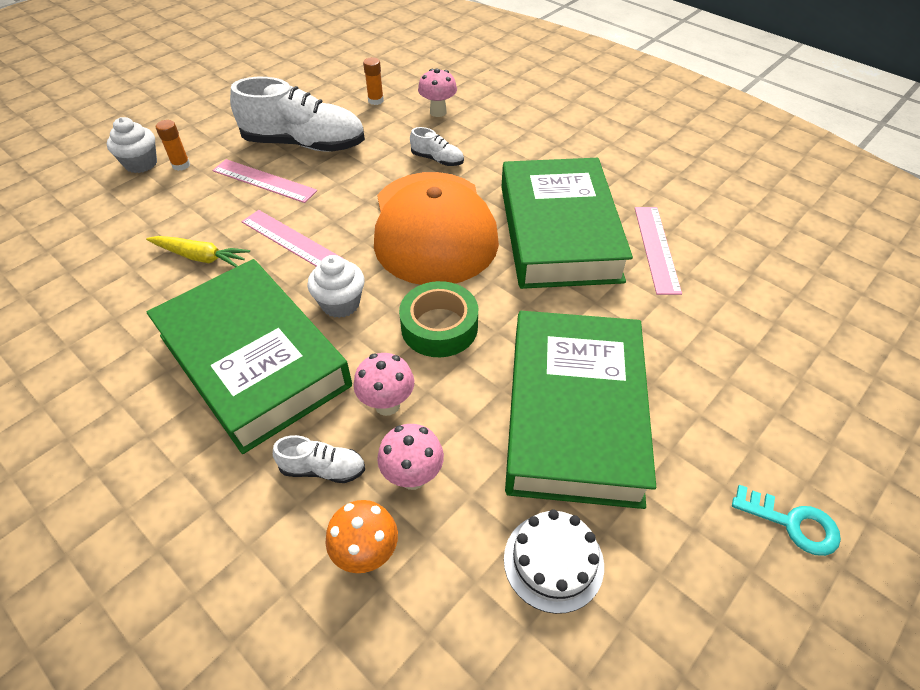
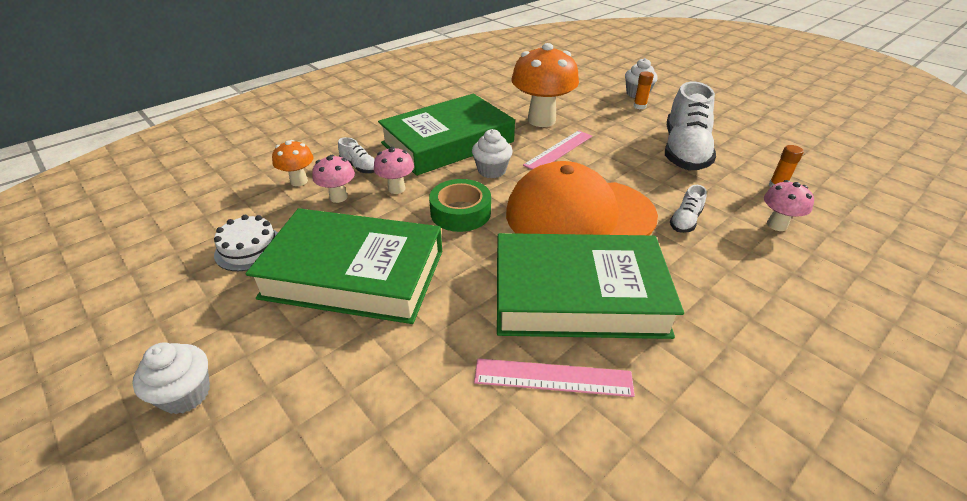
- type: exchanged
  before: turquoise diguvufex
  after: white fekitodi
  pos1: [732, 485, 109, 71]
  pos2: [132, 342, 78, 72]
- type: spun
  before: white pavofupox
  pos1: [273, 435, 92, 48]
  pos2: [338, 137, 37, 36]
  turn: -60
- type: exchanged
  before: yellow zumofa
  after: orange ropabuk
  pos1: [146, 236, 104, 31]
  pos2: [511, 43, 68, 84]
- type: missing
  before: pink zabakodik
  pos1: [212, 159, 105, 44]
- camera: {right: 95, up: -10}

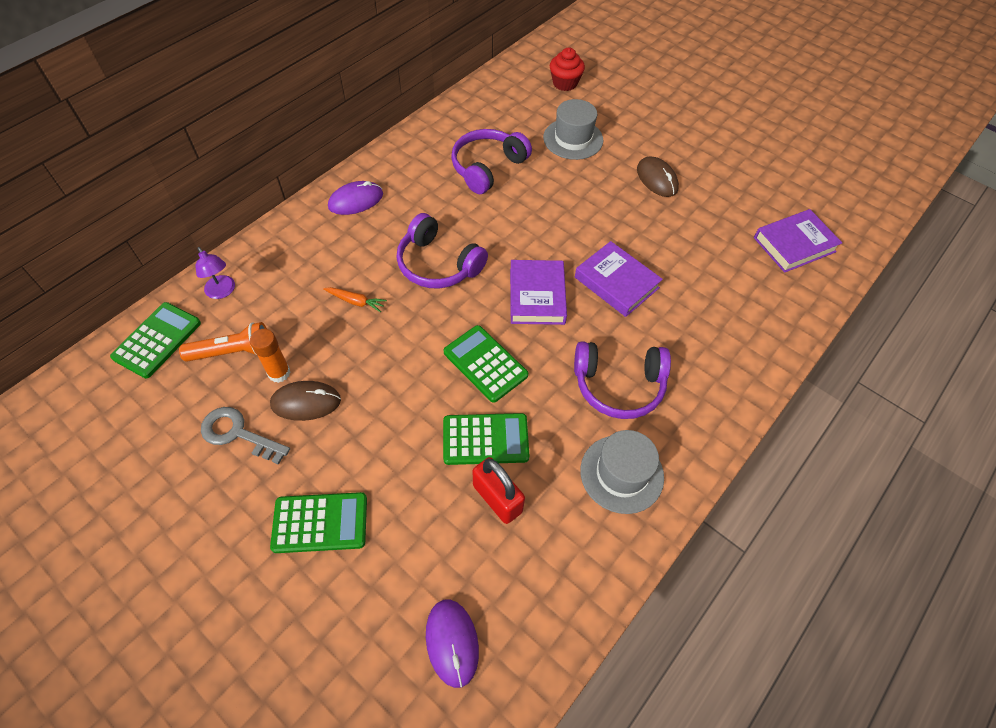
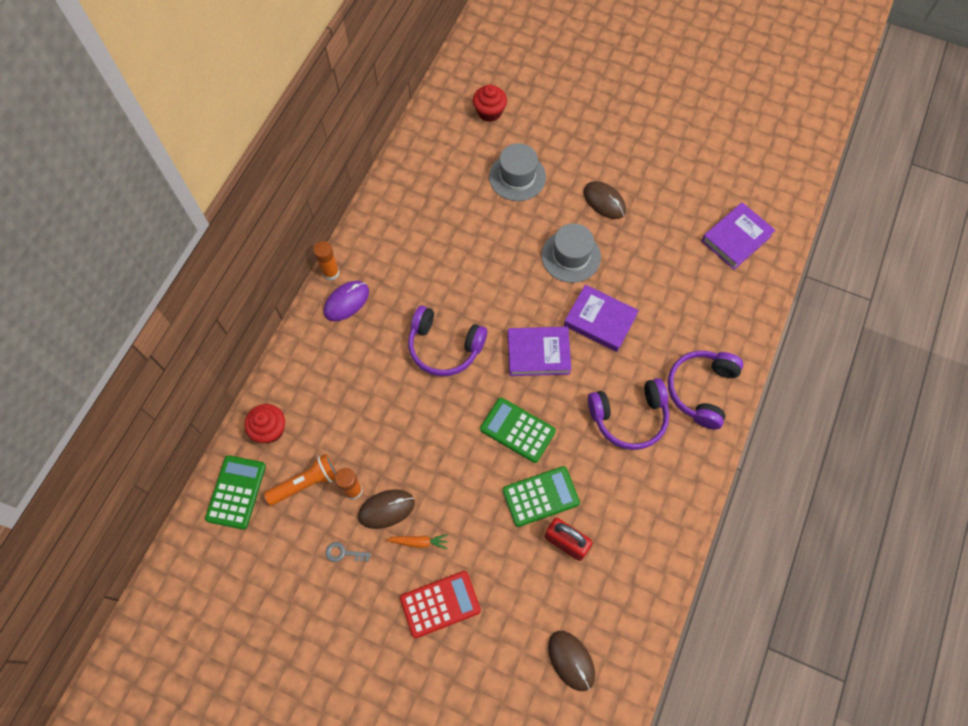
- type: exchanged
  before: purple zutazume
  after: red fekitodi
  pos1: [195, 247, 40, 52]
  pos2: [244, 404, 41, 39]
- type: appeared
  after: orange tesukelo
  pos2: [313, 241, 27, 39]
- type: size
  before: grey diguvufex
  pos1: [201, 407, 89, 58]
  pos2: [326, 542, 45, 20]
  scale: 0.56
- type: relocated
  before: orange zumofa
  pos1: [323, 287, 64, 25]
  pos2: [386, 534, 62, 15]
- type: colour
  before: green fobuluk
  after: red fobuluk
  pos1: [270, 492, 97, 61]
  pos2: [400, 571, 81, 67]
- type: spun
  before: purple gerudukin
  pos1: [510, 260, 57, 65]
  pos2: [508, 327, 63, 49]
  turn: -75
- type: relocated
  before: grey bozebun
  pos1: [580, 430, 84, 84]
  pos2: [542, 223, 59, 60]
- type: colour
  before: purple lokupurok
  after: brown lokupurok
  pos1: [426, 599, 53, 89]
  pos2: [548, 631, 47, 60]
- type: relocated
  before: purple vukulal
  pos1: [451, 129, 81, 65]
  pos2: [668, 351, 75, 79]
- camera: {right: -15, up: 10}

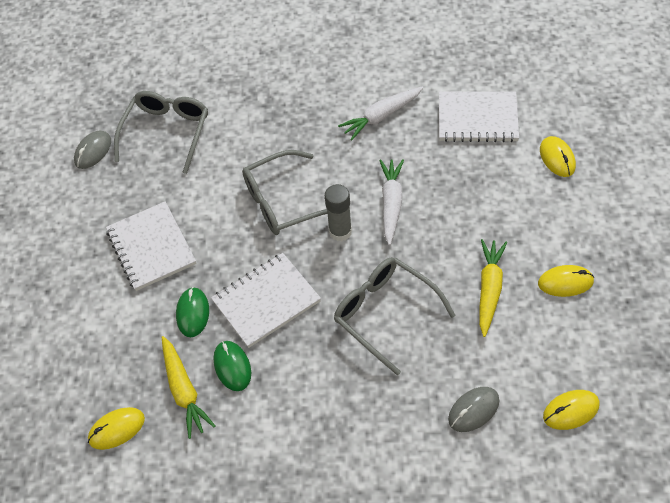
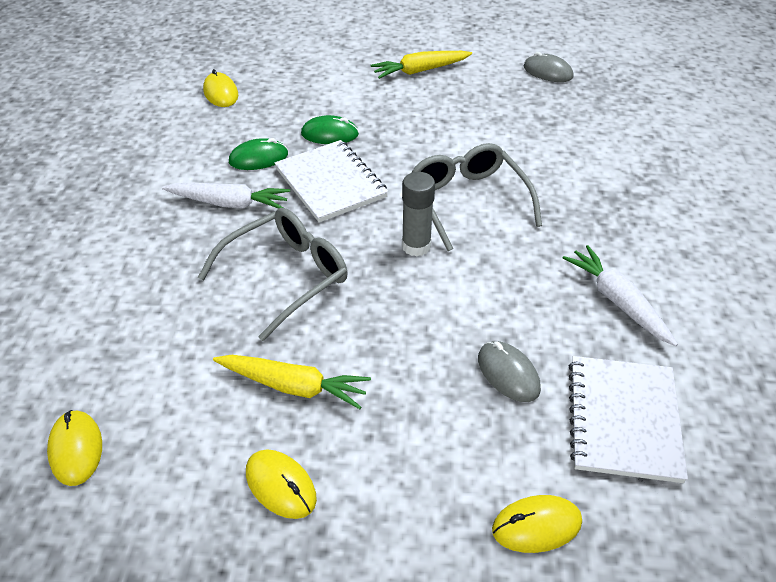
- type: relocated
  before: white zumofa
  pos1: [379, 159, 25, 86]
  pos2: [162, 183, 128, 26]
- type: spun
  before: yellow lokupurok
  pos1: [538, 265, 56, 32]
  pos2: [246, 450, 71, 69]
  turn: -45
- type: relocated
  before: yellow zumofa
  pos1: [162, 336, 53, 103]
  pos2: [371, 51, 101, 28]
- type: relocated
  before: grey lokupurok
  pos1: [448, 387, 51, 45]
  pos2: [478, 341, 63, 61]
- type: missing
  before: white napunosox
  pos1: [106, 202, 90, 89]
- type: missing
  before: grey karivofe
  pos1: [114, 91, 94, 83]
- camera: {right: 90, up: -10}

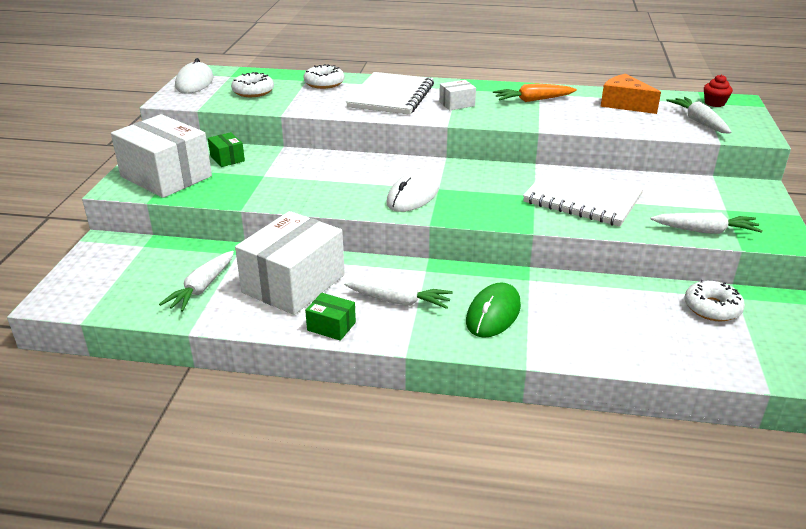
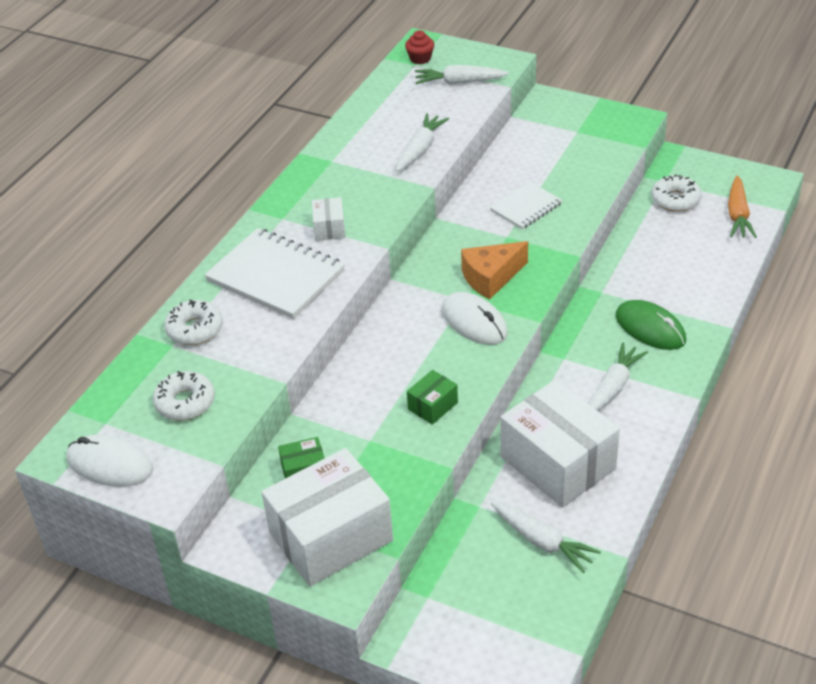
- type: relocated
  before: white zumofa
  pos1: [651, 213, 112, 21]
  pos2: [396, 113, 53, 59]
- type: relocated
  before: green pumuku
  pos1: [305, 293, 51, 48]
  pos2: [407, 370, 51, 55]
- type: relocated
  before: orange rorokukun
  pos1: [601, 74, 60, 40]
  pos2: [461, 241, 67, 59]
- type: size
  before: white napunosox
  pos1: [523, 165, 121, 61]
  pos2: [490, 182, 72, 47]
  scale: 0.57
- type: relocated
  before: orange zumofa
  pos1: [493, 84, 84, 18]
  pos2: [728, 176, 29, 62]
- camera: {right: -70, up: 10}

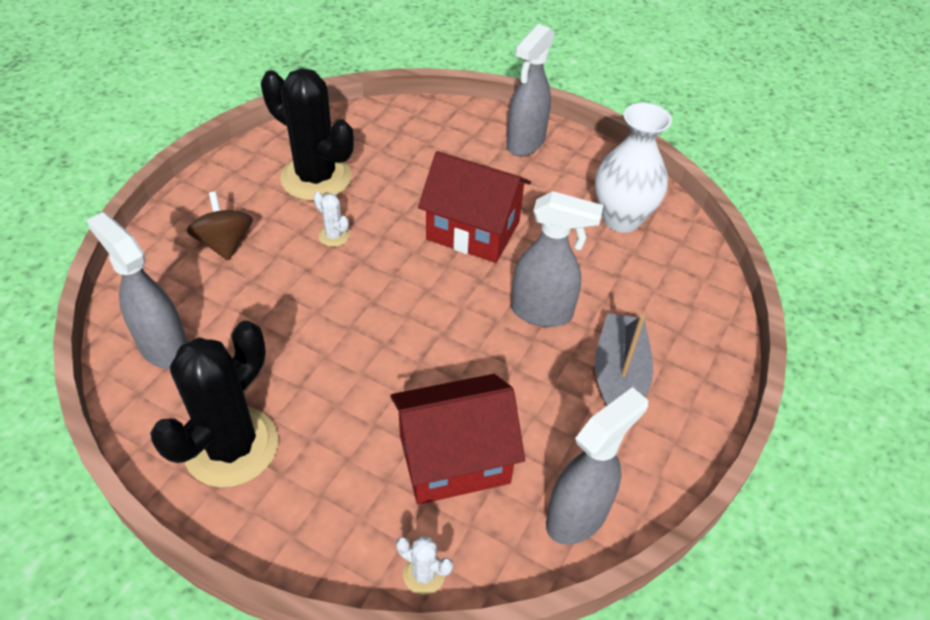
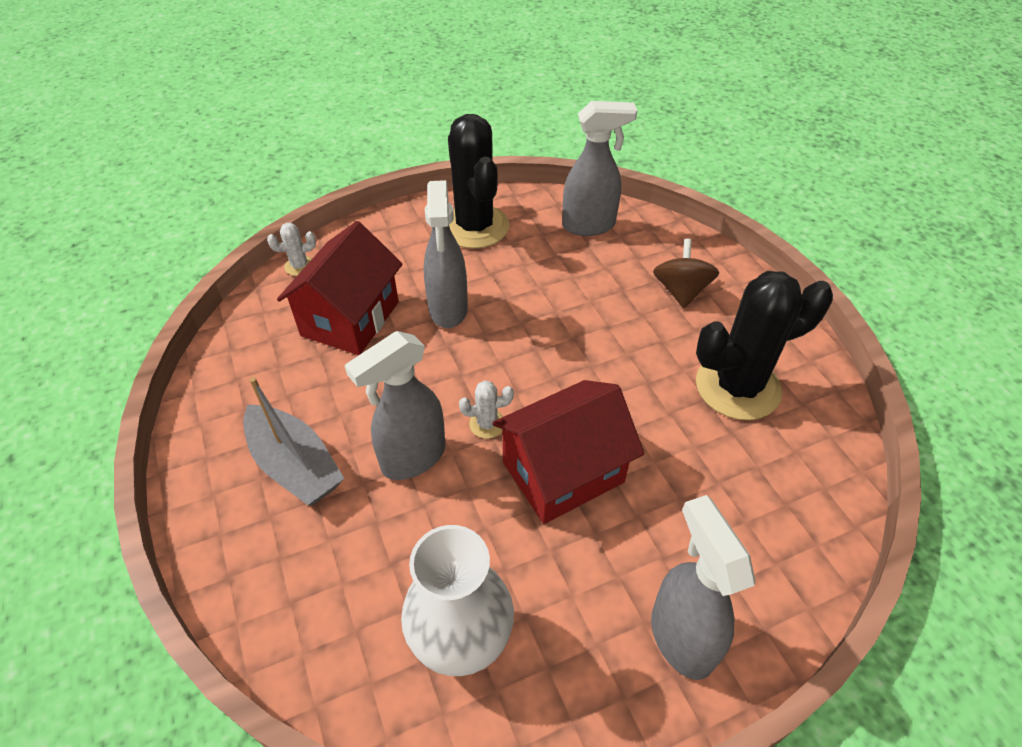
- type: relocated
  before: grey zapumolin
  pos1: [546, 387, 102, 157]
  pos2: [423, 180, 45, 148]
- type: relocated
  before: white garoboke
  pos1: [313, 192, 37, 55]
  pos2: [459, 380, 55, 59]
- type: spun
  before: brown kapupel
  pos1: [187, 191, 66, 69]
  pos2: [653, 239, 66, 69]
  turn: -105
- camera: {right: 130, up: 0}

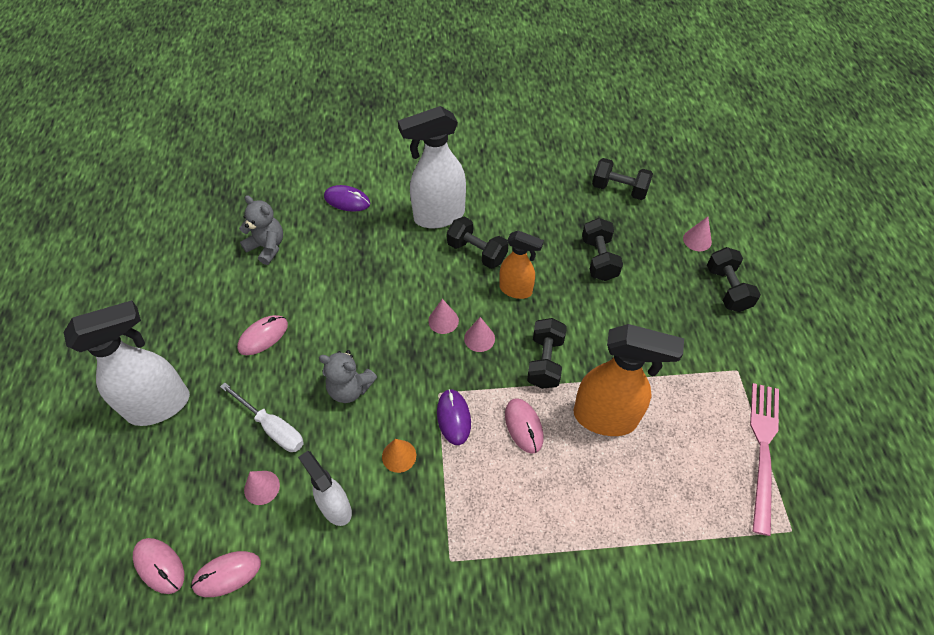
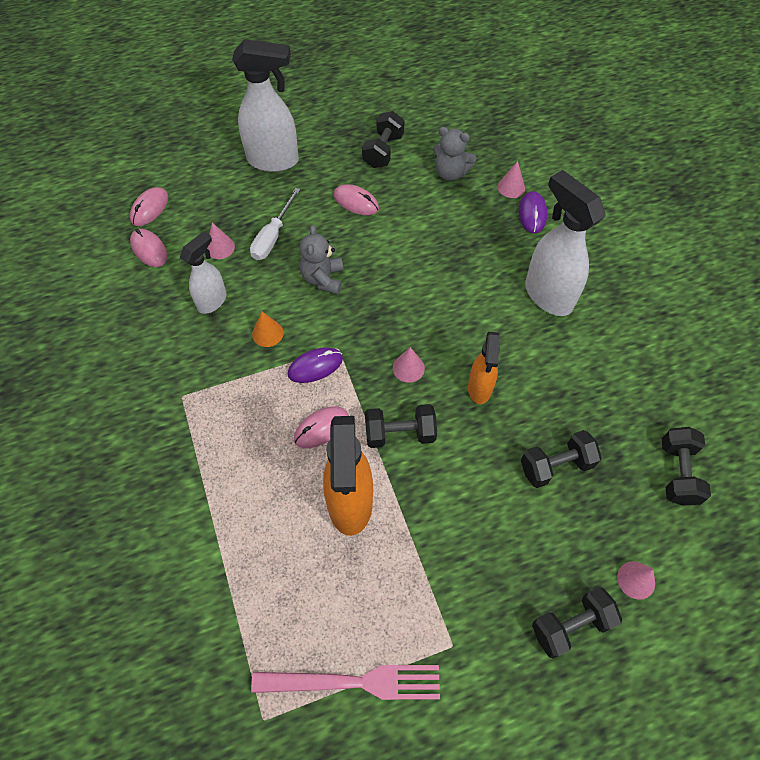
- type: spun
  before: white zapumolin
  pos1: [63, 300, 127, 126]
  pos2: [232, 39, 67, 133]
  turn: -45
- type: relocated
  before: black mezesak
  pos1: [447, 217, 62, 52]
  pos2: [362, 111, 43, 57]
- type: spun
  before: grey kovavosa
  pos1: [239, 195, 44, 70]
  pos2: [433, 127, 43, 54]
  turn: 90
- type: relocated
  before: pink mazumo
  pos1: [428, 299, 31, 35]
  pos2: [498, 161, 27, 37]
- camera: {right: 75, up: 5}

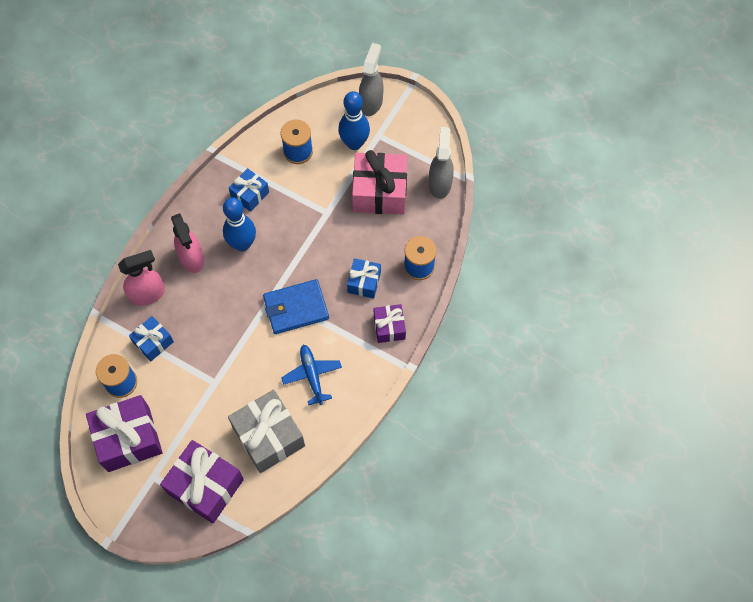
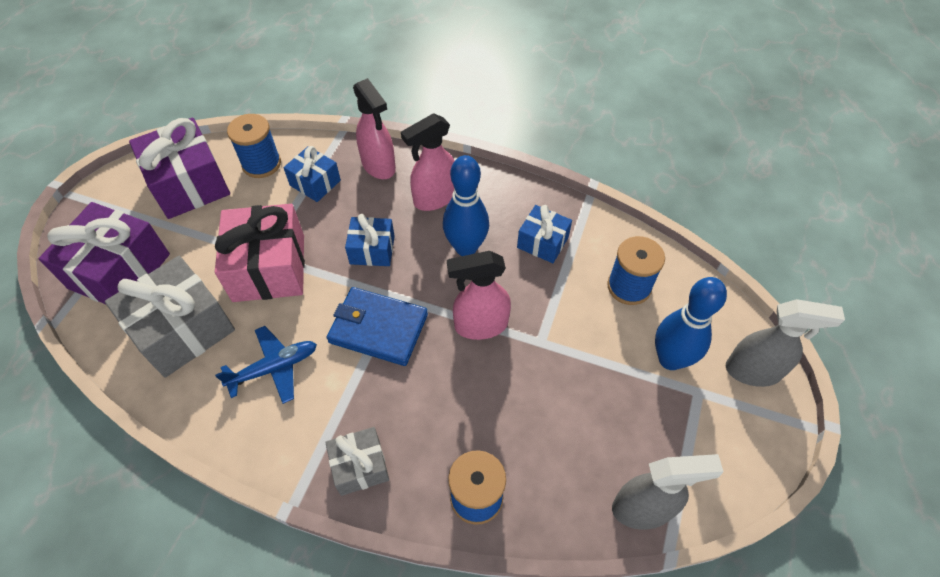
- type: relocated
  before: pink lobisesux
  pos1: [352, 150, 55, 64]
  pos2: [215, 204, 90, 98]
- type: colour
  before: purple lobisesux
  after: grey lobisesux
  pos1: [374, 304, 32, 39]
  pos2: [325, 427, 64, 69]
- type: spun
  before: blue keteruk
  pos1: [263, 279, 66, 55]
  pos2: [327, 287, 101, 79]
  turn: -45
- type: relocated
  before: blue lobisesux
  pos1: [347, 258, 34, 41]
  pos2: [345, 214, 50, 52]
- type: appeared
  after: pink zapumolin
  pos2: [447, 251, 64, 89]
- camera: {right: 80, up: -10}

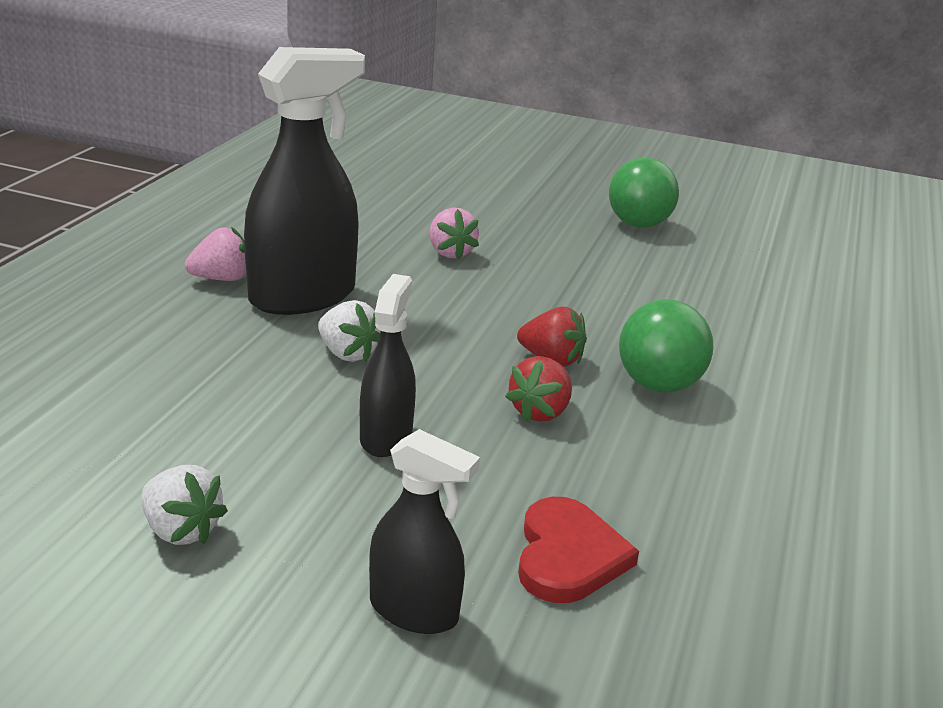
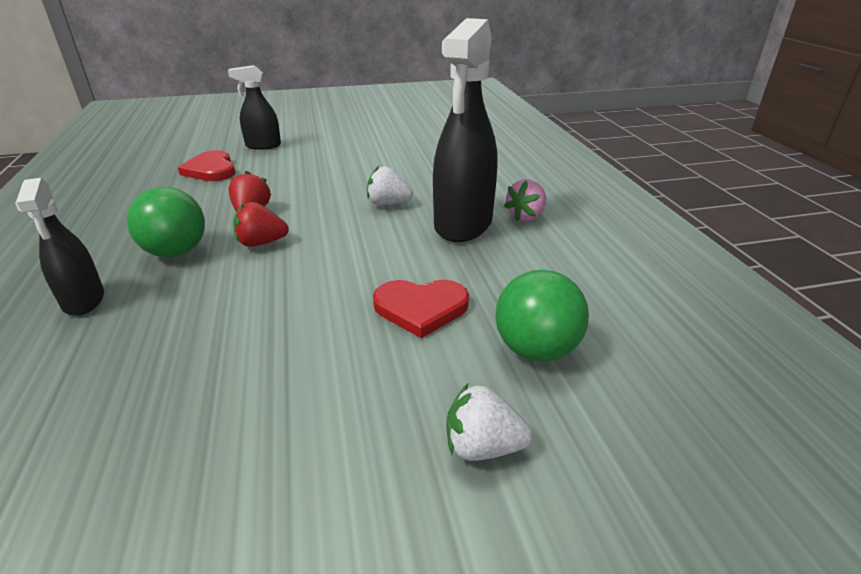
- type: relocated
  before: black zapumolin
  pos1: [360, 274, 56, 183]
  pos2: [15, 178, 89, 138]
- type: exchanged
  before: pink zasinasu
  after: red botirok
  pos1: [429, 207, 50, 53]
  pos2: [373, 280, 96, 58]
- type: relocated
  before: white zasinasu
  pos1: [141, 465, 87, 80]
  pos2: [446, 383, 87, 78]
- type: relocated
  before: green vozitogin
  pos1: [609, 158, 70, 70]
  pos2: [496, 270, 93, 91]
- camera: {right: 150, up: 5}

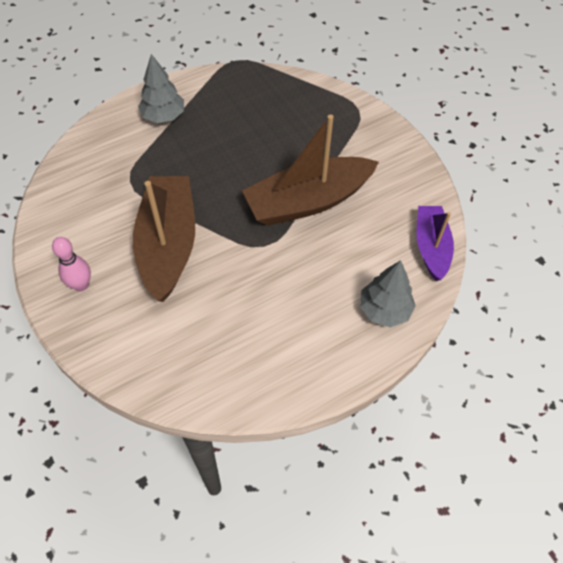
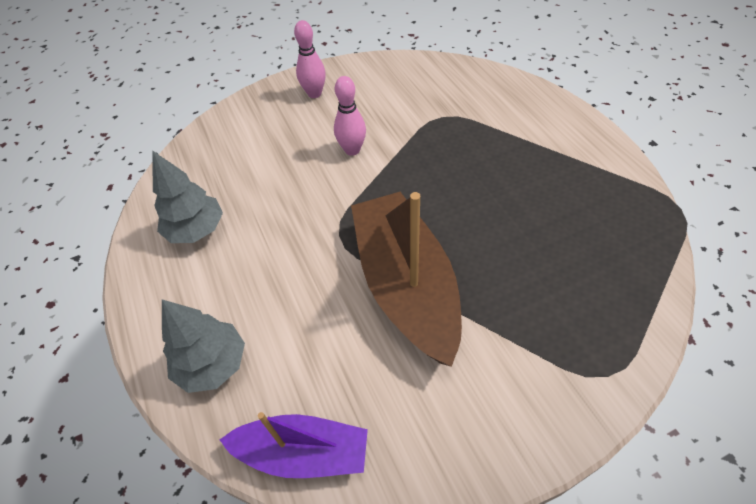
- type: relocated
  before: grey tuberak
  pos1: [138, 54, 46, 69]
  pos2: [152, 150, 71, 93]
- type: exchanged
  before: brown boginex
  after: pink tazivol
  pos1: [133, 176, 62, 126]
  pos2: [334, 76, 32, 80]
- camera: {right: 100, up: -5}

